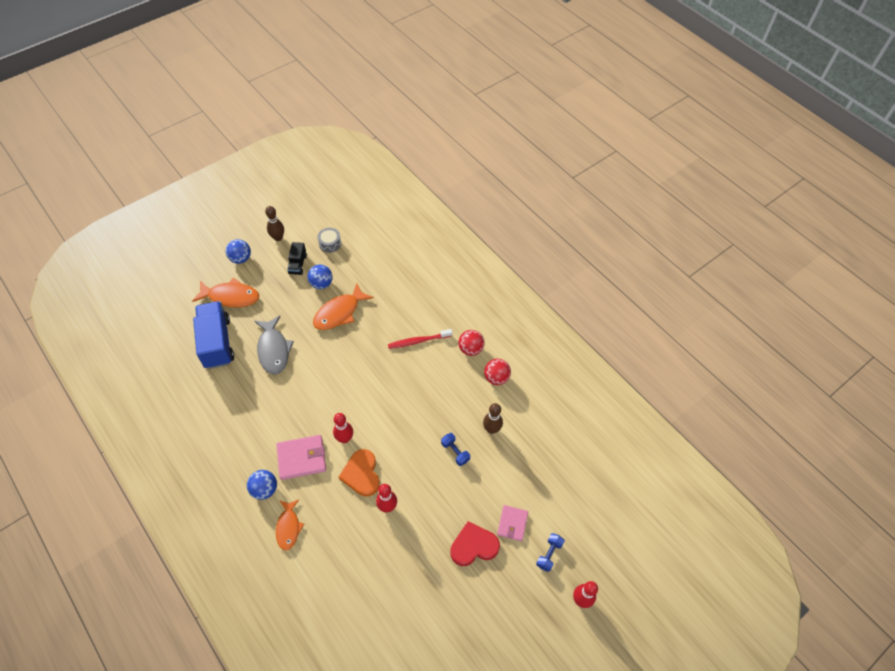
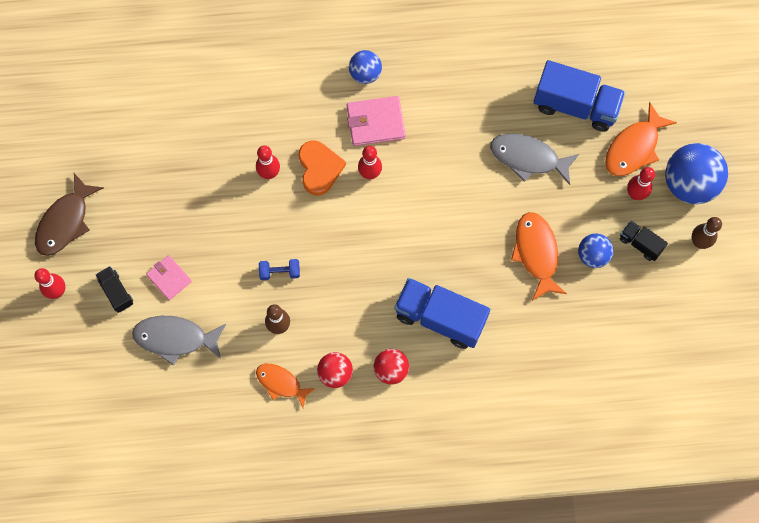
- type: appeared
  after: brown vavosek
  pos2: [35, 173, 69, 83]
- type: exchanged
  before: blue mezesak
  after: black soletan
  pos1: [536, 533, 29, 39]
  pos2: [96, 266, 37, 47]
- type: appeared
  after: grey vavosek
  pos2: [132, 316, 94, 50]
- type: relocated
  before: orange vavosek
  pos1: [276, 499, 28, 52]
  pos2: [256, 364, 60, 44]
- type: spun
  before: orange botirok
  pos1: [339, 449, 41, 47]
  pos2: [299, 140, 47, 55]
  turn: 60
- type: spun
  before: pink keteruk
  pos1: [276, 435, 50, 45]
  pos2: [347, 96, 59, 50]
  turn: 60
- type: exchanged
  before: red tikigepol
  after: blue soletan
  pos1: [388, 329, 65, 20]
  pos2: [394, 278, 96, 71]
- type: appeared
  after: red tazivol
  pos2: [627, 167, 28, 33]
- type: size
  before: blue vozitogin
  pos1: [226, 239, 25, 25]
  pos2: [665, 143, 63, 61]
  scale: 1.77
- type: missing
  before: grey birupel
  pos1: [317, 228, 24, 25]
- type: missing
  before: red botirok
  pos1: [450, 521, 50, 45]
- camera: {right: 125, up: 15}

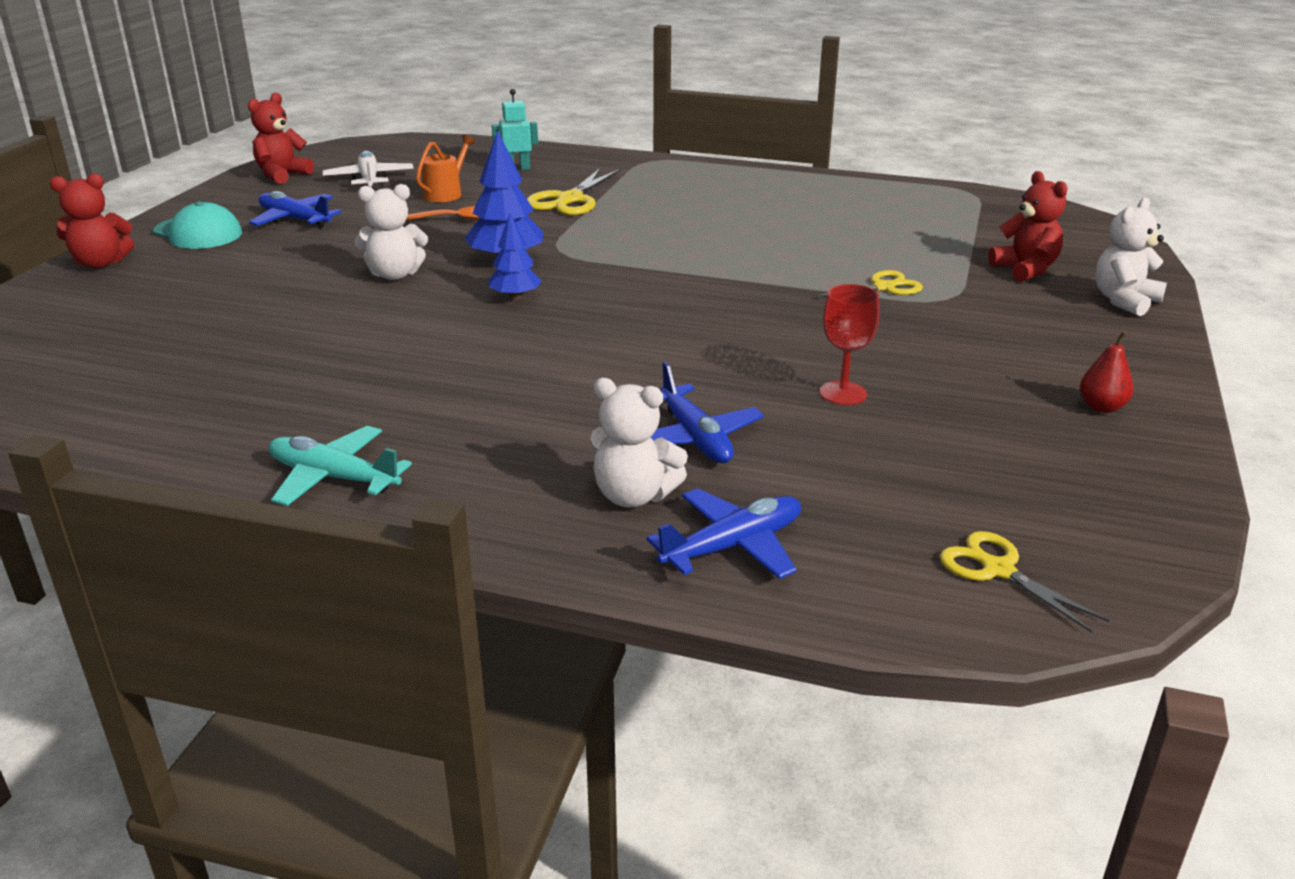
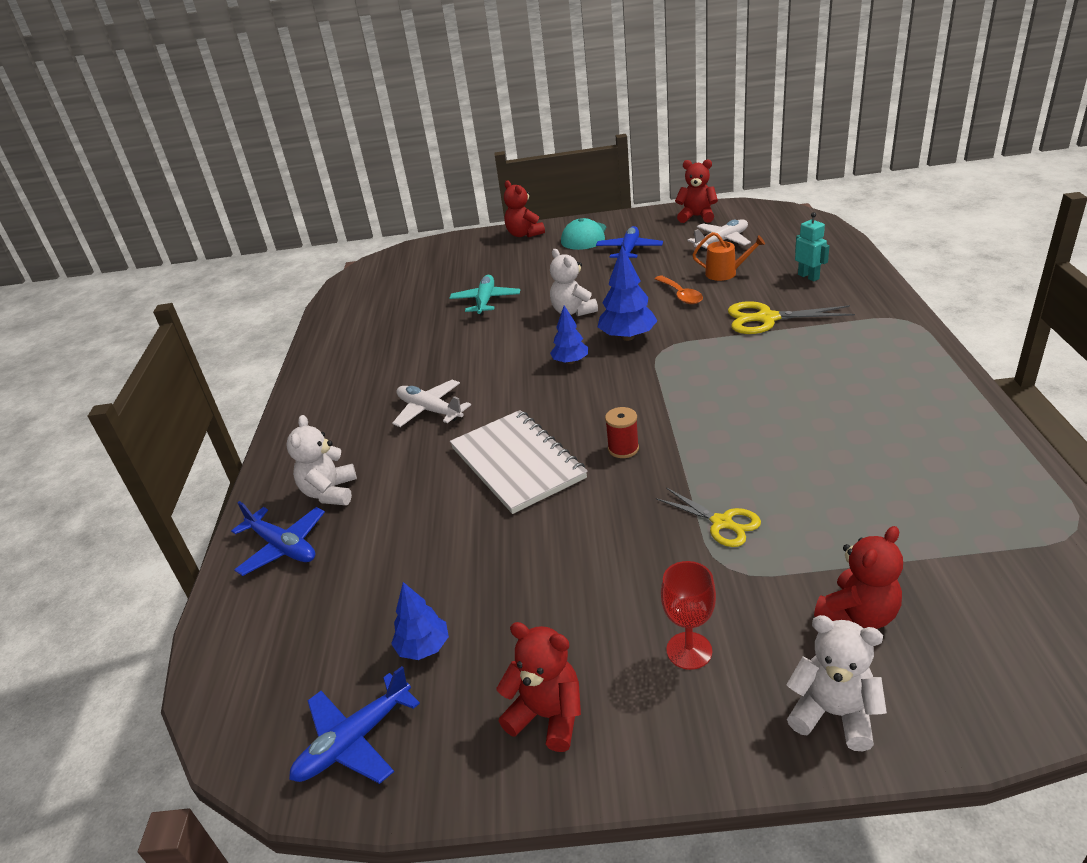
- type: relocated
  before: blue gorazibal
  pos1: [650, 361, 114, 102]
  pos2: [289, 666, 131, 118]
- type: appeared
  after: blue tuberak
  pos2: [391, 582, 58, 78]
- type: appeared
  after: white gorazibal
  pos2: [392, 380, 79, 47]
- type: relocated
  before: turquoise gorazibal
  pos1: [269, 426, 143, 80]
  pos2: [450, 275, 70, 40]
- type: appeared
  after: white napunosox
  pos2: [450, 410, 137, 104]
- type: exchanged
  before: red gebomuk
  after: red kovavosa
  pos1: [1080, 331, 54, 82]
  pos2: [496, 622, 85, 130]
- type: appeared
  after: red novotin
  pos2: [605, 407, 34, 51]
- type: relocated
  before: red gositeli
  pos1: [820, 284, 59, 121]
  pos2: [661, 561, 55, 109]
- type: missing
  before: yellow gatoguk
  pos1: [940, 531, 170, 102]
- camera: {right: 75, up: 5}

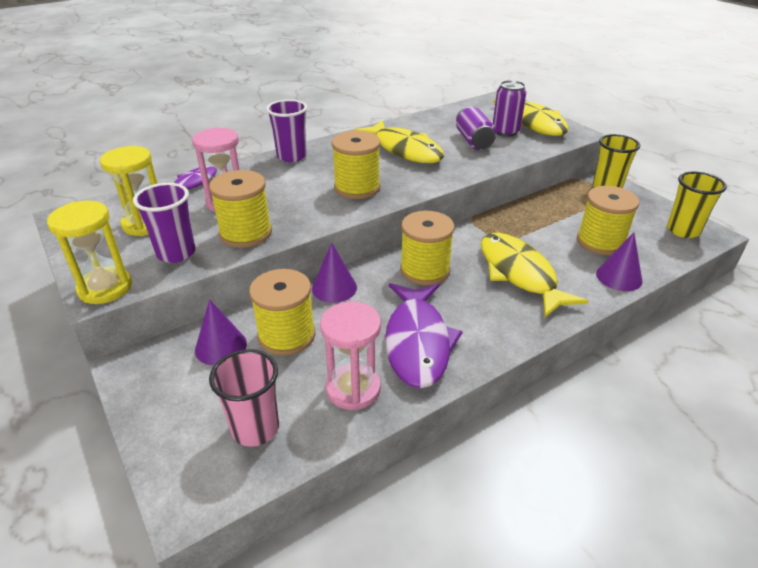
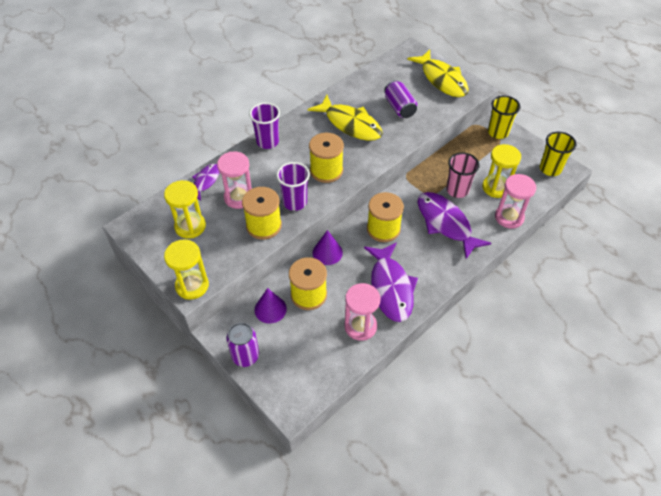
- type: relocated
  before: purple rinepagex
  pos1: [493, 80, 34, 57]
  pos2: [227, 323, 32, 44]
- type: relocated
  before: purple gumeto
  pos1: [133, 183, 63, 80]
  pos2: [276, 162, 34, 49]
- type: colour
  before: yellow vavosek
  after: purple vavosek
  pos1: [481, 232, 107, 86]
  pos2: [418, 192, 73, 67]
- type: relocated
  before: pink gumeto
  pos1: [209, 349, 70, 98]
  pos2: [446, 153, 34, 45]
- type: exchanged
  before: yellow novotin
  after: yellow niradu
  pos1: [577, 186, 63, 69]
  pos2: [482, 144, 39, 54]
- type: exchanged
  before: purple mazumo
  after: pink niradu
  pos1: [596, 232, 46, 59]
  pos2: [495, 174, 41, 55]
- camera: {right: -10, up: 15}

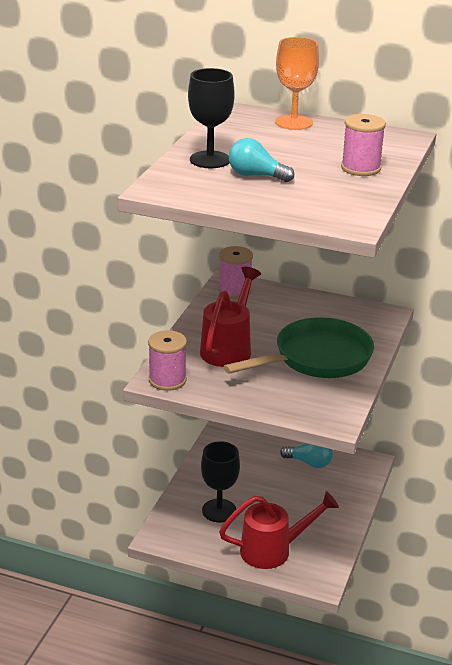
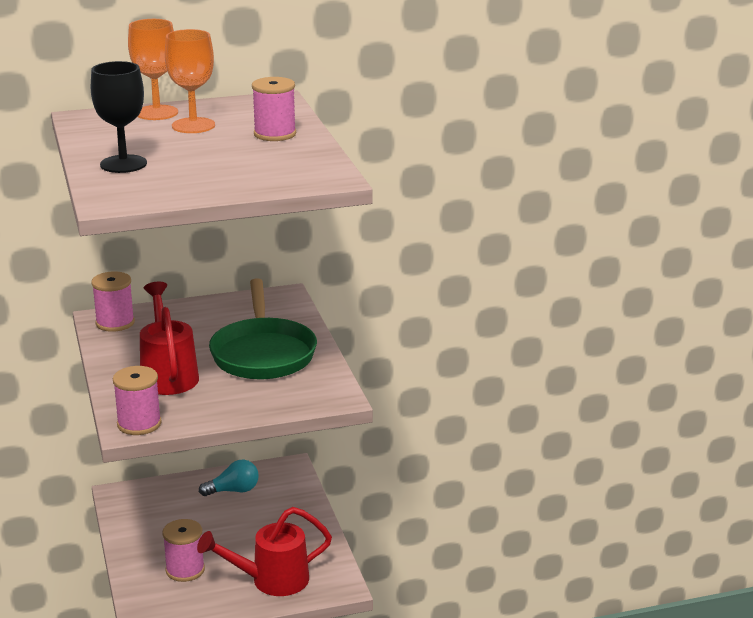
- type: exchanged
  before: black gositeli
  after: pink novotin
  pos1: [201, 441, 39, 81]
  pos2: [162, 519, 43, 63]
- type: appeared
  after: orange gositeli
  pos2: [165, 29, 50, 104]
- type: spun
  before: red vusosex
  pos1: [219, 491, 120, 78]
  pos2: [197, 507, 135, 89]
  turn: -150
- type: spun
  before: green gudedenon
  pos1: [223, 317, 151, 61]
  pos2: [209, 278, 108, 101]
  turn: 150
- type: missing
  before: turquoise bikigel
  pos1: [229, 138, 65, 44]
- camera: {right: -35, up: -5}

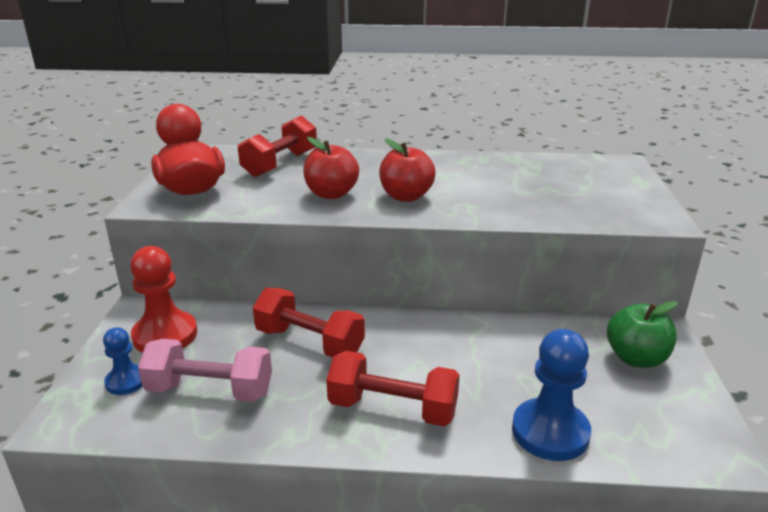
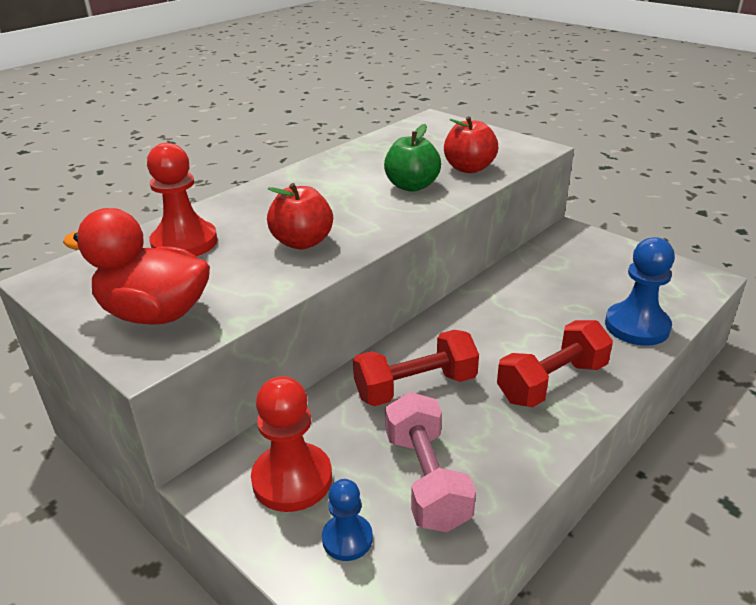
- type: exchanged
  before: red mezesak
  after: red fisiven
  pos1: [238, 115, 79, 62]
  pos2: [147, 143, 70, 114]
- type: relocated
  before: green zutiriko
  pos1: [607, 301, 71, 67]
  pos2: [384, 124, 57, 68]
- type: spun
  before: pink mezesak
  pos1: [138, 339, 134, 63]
  pos2: [385, 392, 91, 140]
  turn: -60
- type: relocated
  before: red zutiriko
  pos1: [379, 138, 57, 64]
  pos2: [444, 116, 54, 57]
- camera: {right: -50, up: 5}

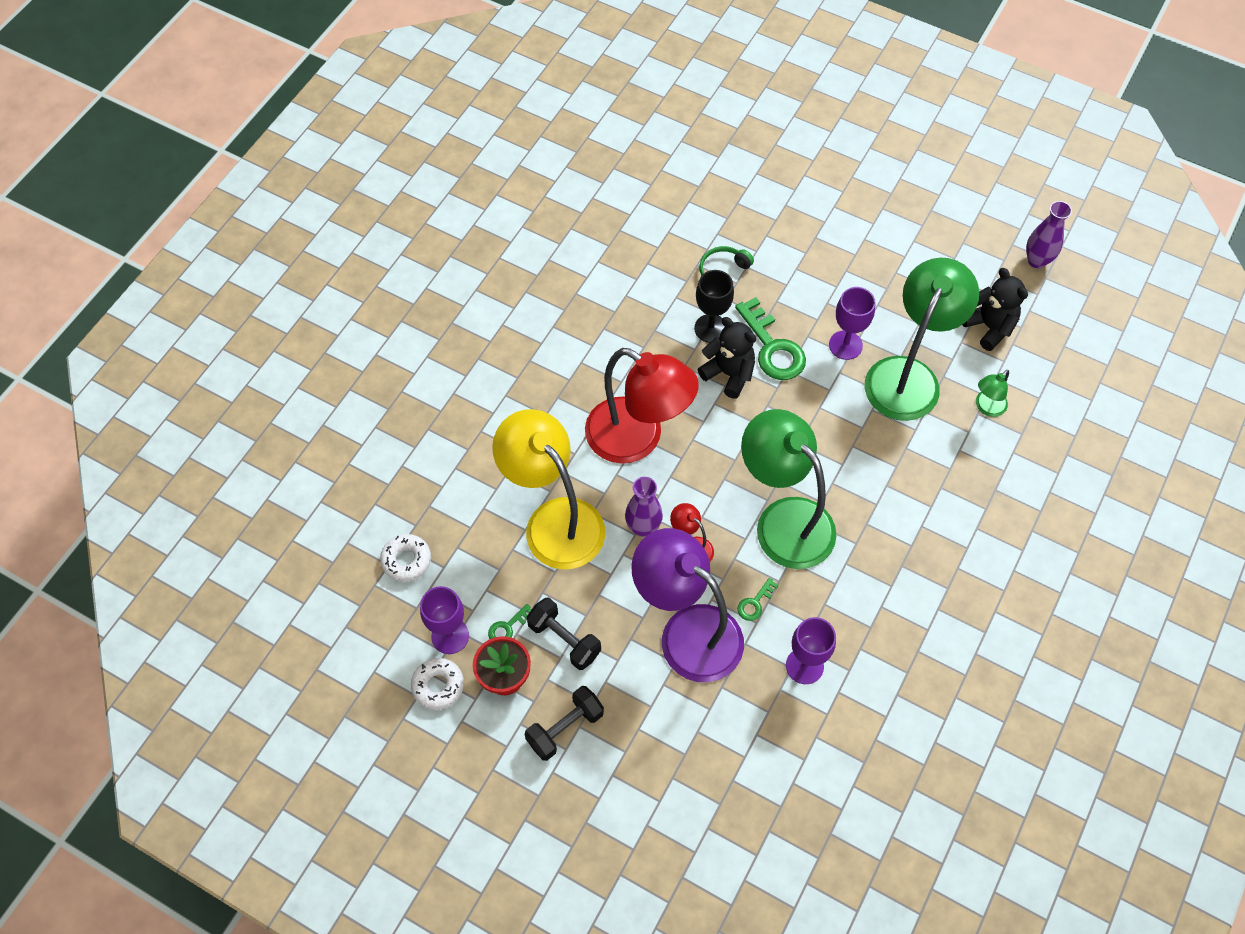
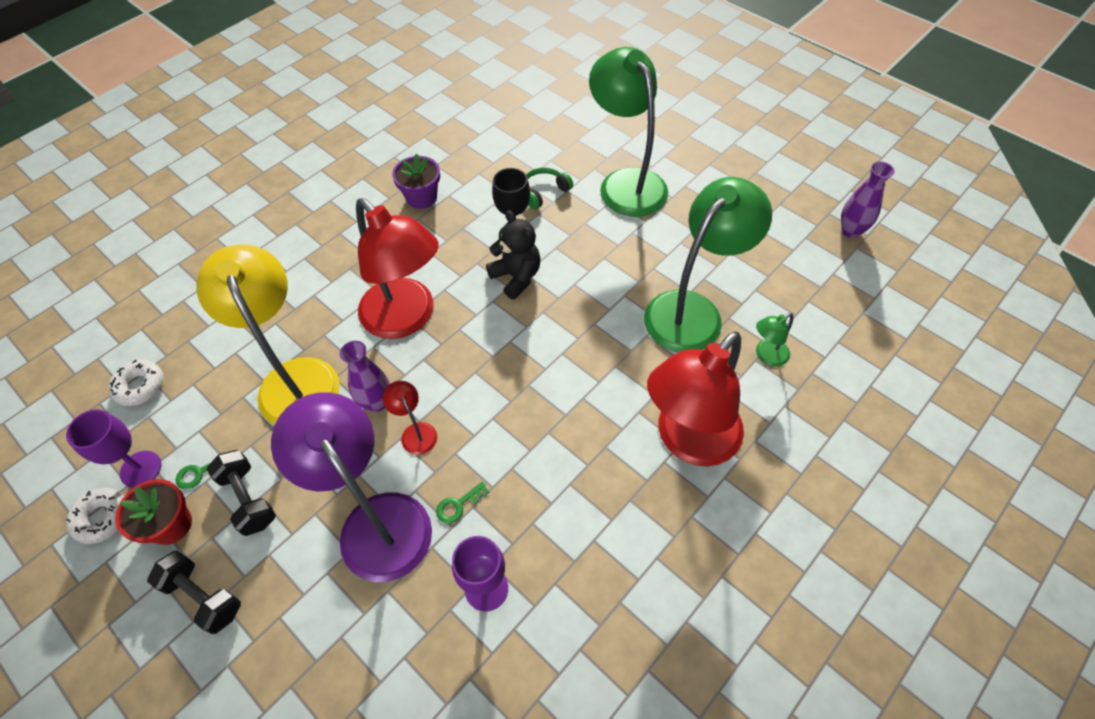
- type: spun
  before: black mezesak
  pos1: [524, 686, 80, 75]
  pos2: [147, 551, 94, 83]
  turn: 60
- type: appeared
  after: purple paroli
  pos2: [392, 154, 48, 55]
- type: relocated
  before: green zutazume
  pos1: [741, 409, 96, 160]
  pos2: [589, 47, 79, 170]
- type: appeared
  after: red zutazume
  pos2: [647, 331, 97, 135]
- type: missing
  before: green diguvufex
  pos1: [735, 297, 71, 83]
- type: missing
  before: purple gositeli
  pos1: [829, 287, 47, 73]
- type: missing
  before: black kovavosa
  pos1: [963, 268, 65, 83]
- camera: {right: 15, up: -5}

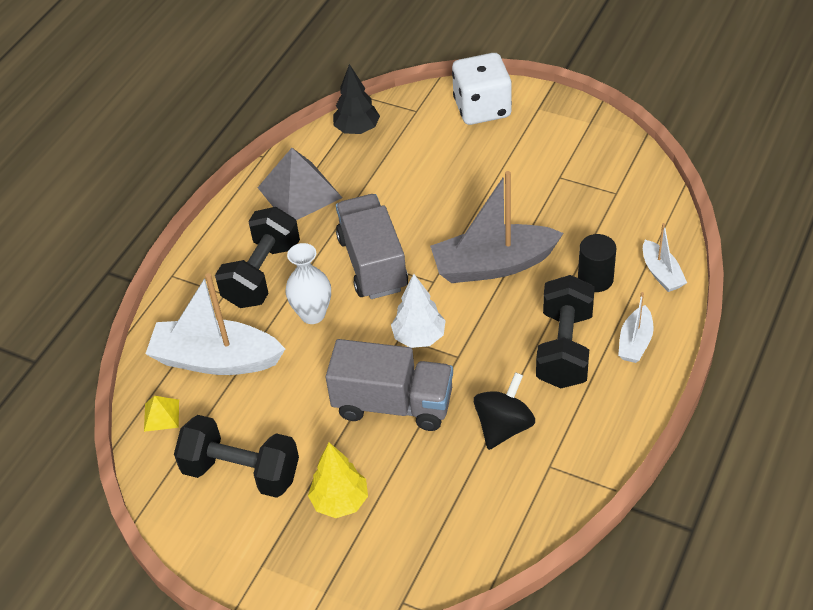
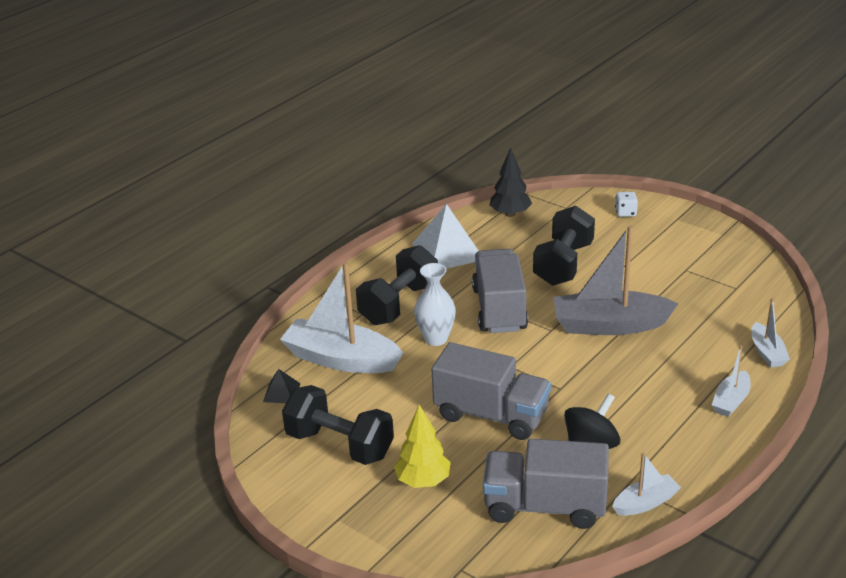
- type: colour
  before: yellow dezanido
  after: black dezanido
  pos1: [144, 396, 35, 36]
  pos2: [263, 369, 38, 34]
- type: colour
  before: grey dezanido
  after: white dezanido
  pos1: [258, 148, 84, 72]
  pos2: [412, 204, 67, 65]
- type: appeared
  after: grey soletan
  pos2: [483, 439, 126, 90]
- type: relocated
  before: black mezesak
  pos1: [536, 275, 59, 113]
  pos2: [533, 206, 62, 80]
- type: appeared
  after: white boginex
  pos2: [612, 453, 69, 63]
- type: size
  before: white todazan
  pos1: [452, 53, 60, 72]
  pos2: [615, 191, 23, 26]
  scale: 0.43
- type: missing
  before: white tuberak
  pos1: [391, 274, 55, 74]
- type: missing
  before: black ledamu
  pos1: [578, 234, 38, 58]
- camera: {right: 10, up: -15}

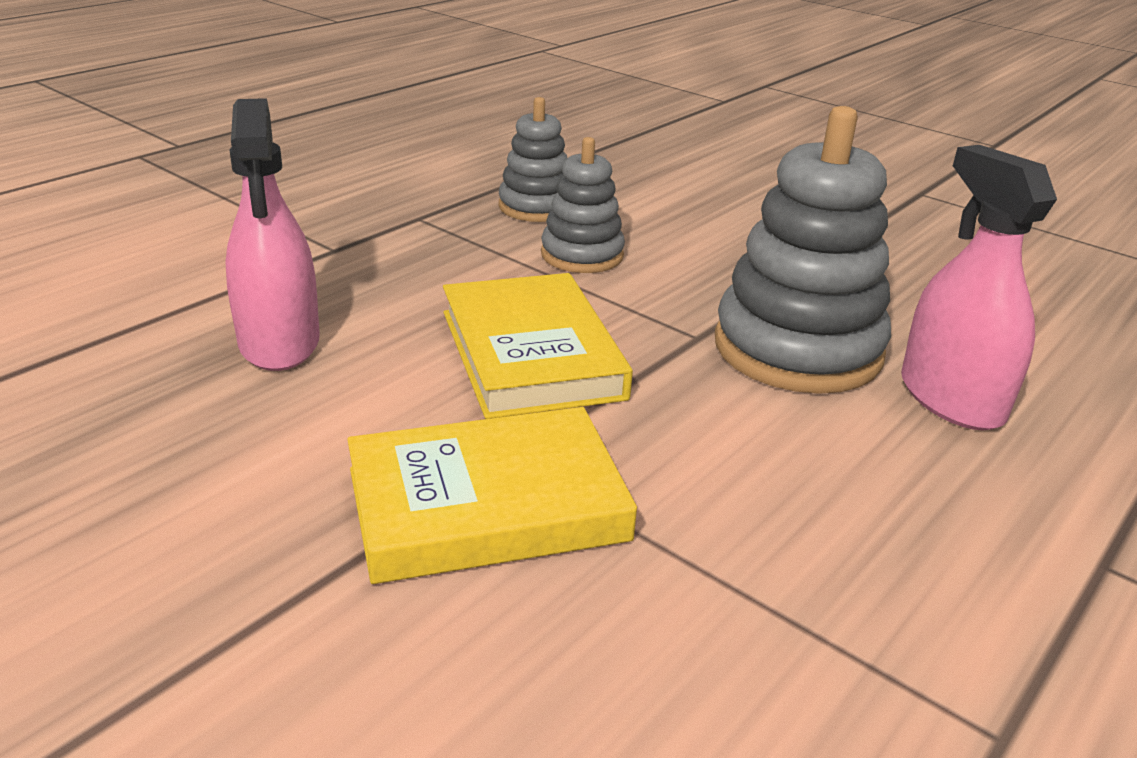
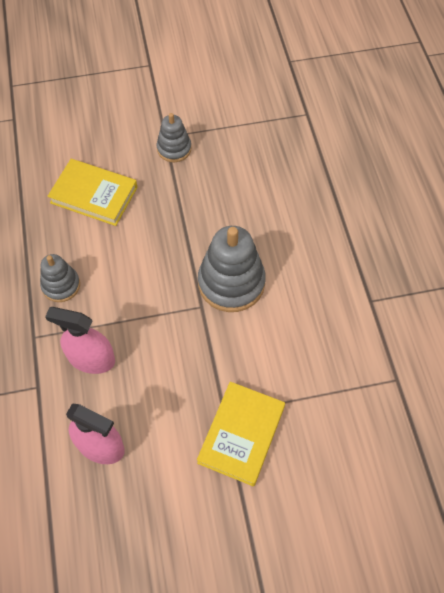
- type: relocated
  before: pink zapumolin
  pos1: [901, 145, 156, 285]
  pos2: [45, 307, 70, 67]
- type: relocated
  before: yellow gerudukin
  pos1: [443, 273, 190, 146]
  pos2: [47, 159, 90, 67]
- type: relocated
  before: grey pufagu
  pos1: [541, 137, 84, 136]
  pos2: [156, 113, 35, 49]
- camera: {right: -50, up: 30}

